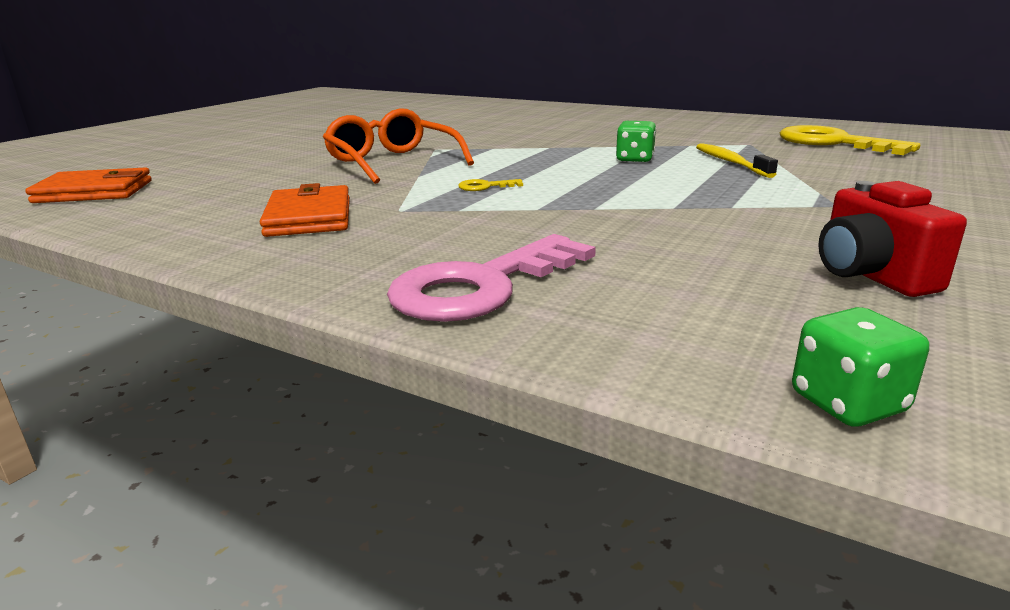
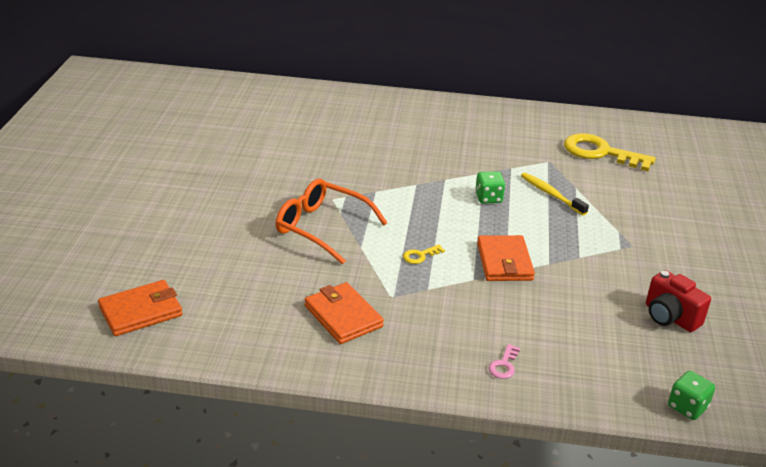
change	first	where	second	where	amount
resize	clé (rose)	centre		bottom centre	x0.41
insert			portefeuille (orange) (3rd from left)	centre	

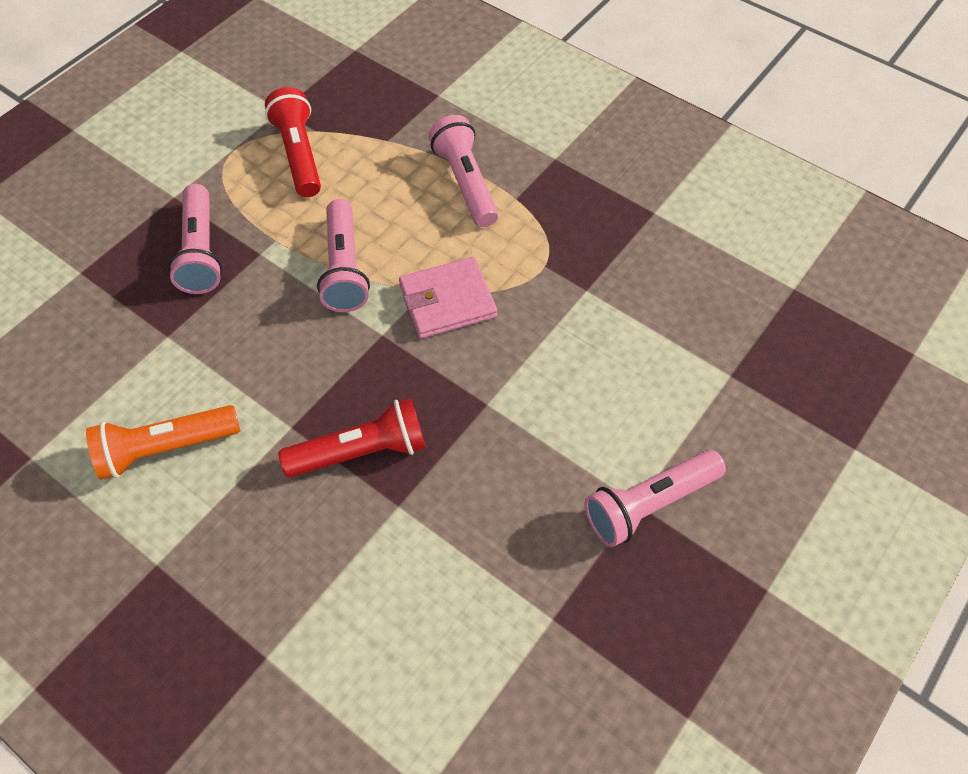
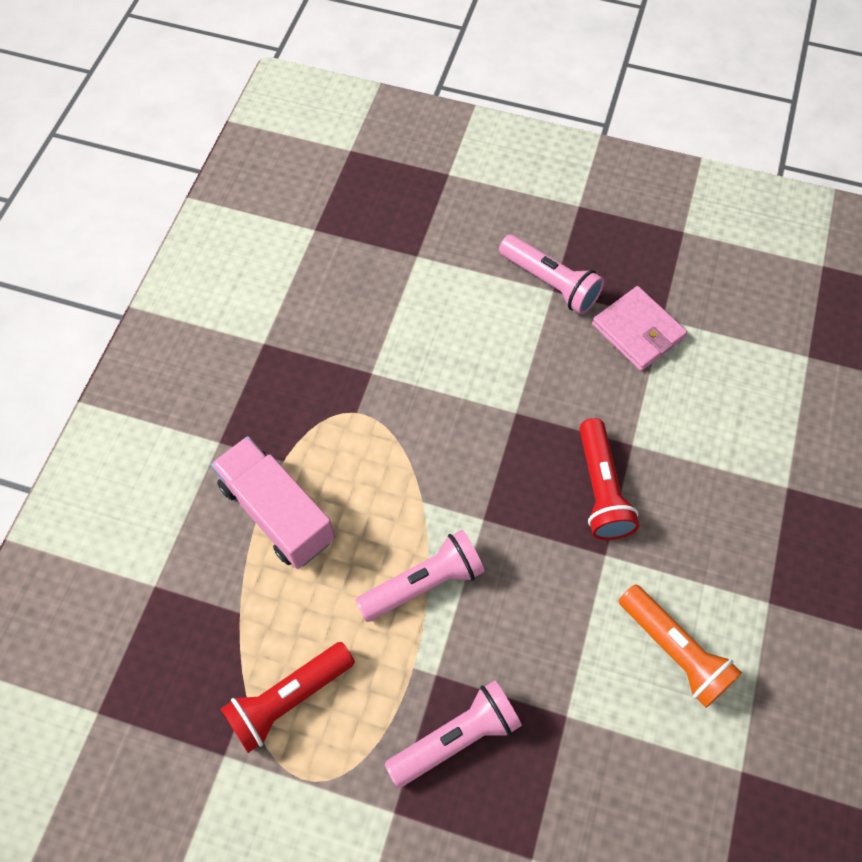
change	first	where	second	where	amount
replace	lampe de poche (rose) (3rd from left)	top centre	camion (rose)	middle left	
move	portefeuille (rose)	centre		middle right	
rotate	lampe de poche (rouge) (2nd from left)	centre		middle right	150 degrees counterclockwise

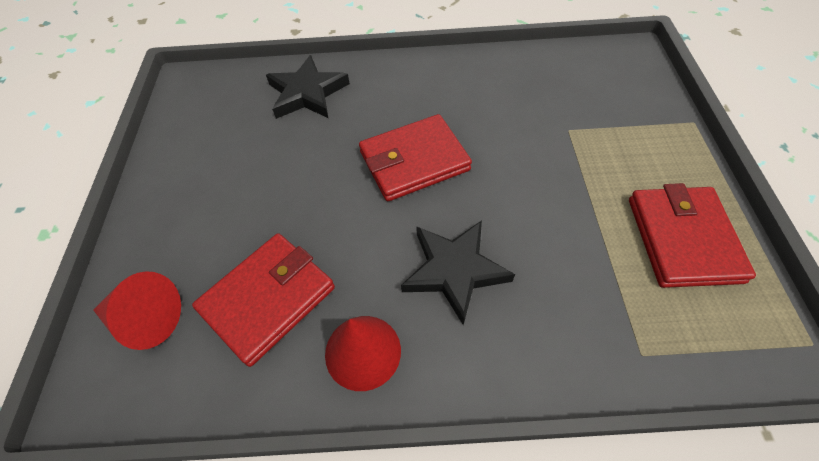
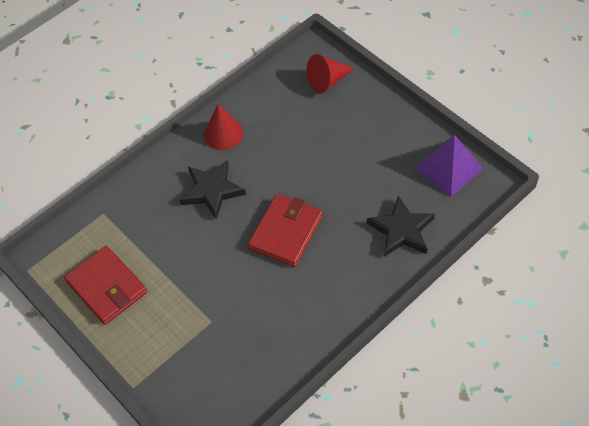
change	first	where	second	where	amount
delete	portefeuille (rouge) (1st from left)	middle left			
insert			pyramide (violet)	middle right	

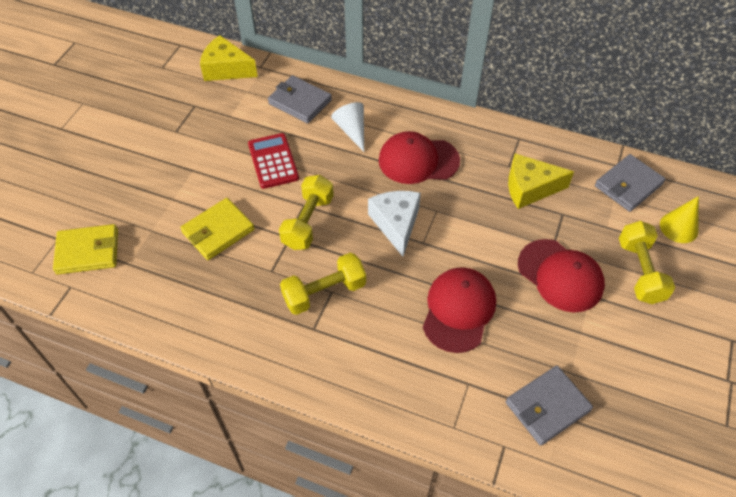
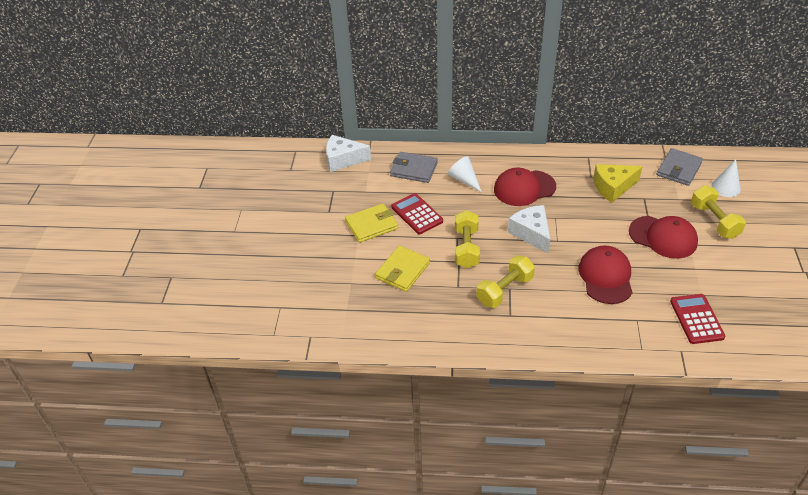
change	first	where	second	where	amount
recolor	fromage (jaune) (1st from left)	top left	fromage (blanc) (1st from left)	top centre	
recolor	cône (jaune)	middle right	cône (blanc) (2nd from left)	middle right	
move	portefeuille (jaune) (1st from left)	middle left		centre	
replace	portefeuille (gris) (2nd from left)	bottom right	calculatrice (rouge) (2nd from left)	middle right	

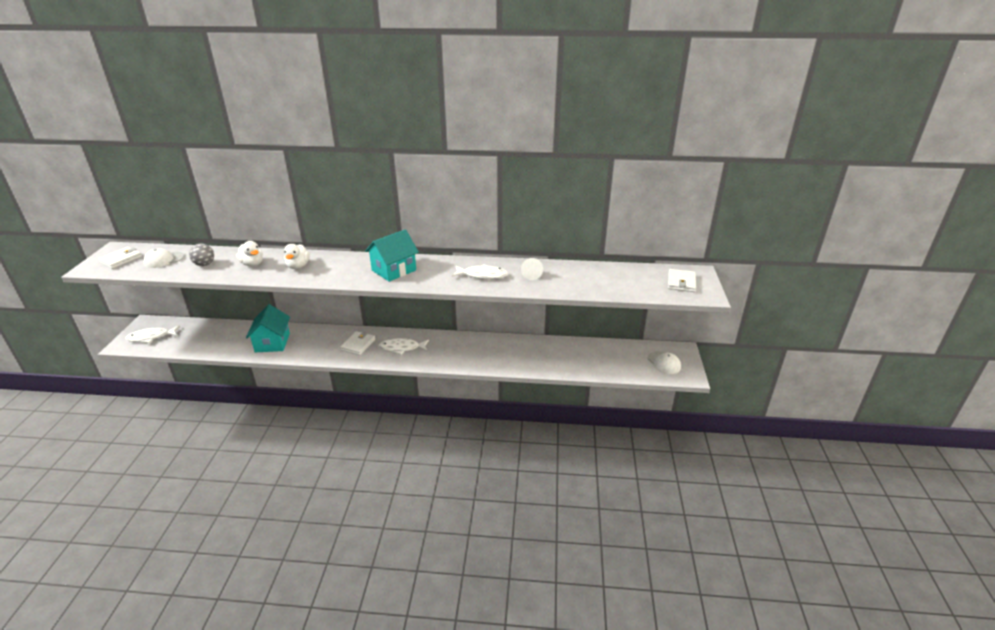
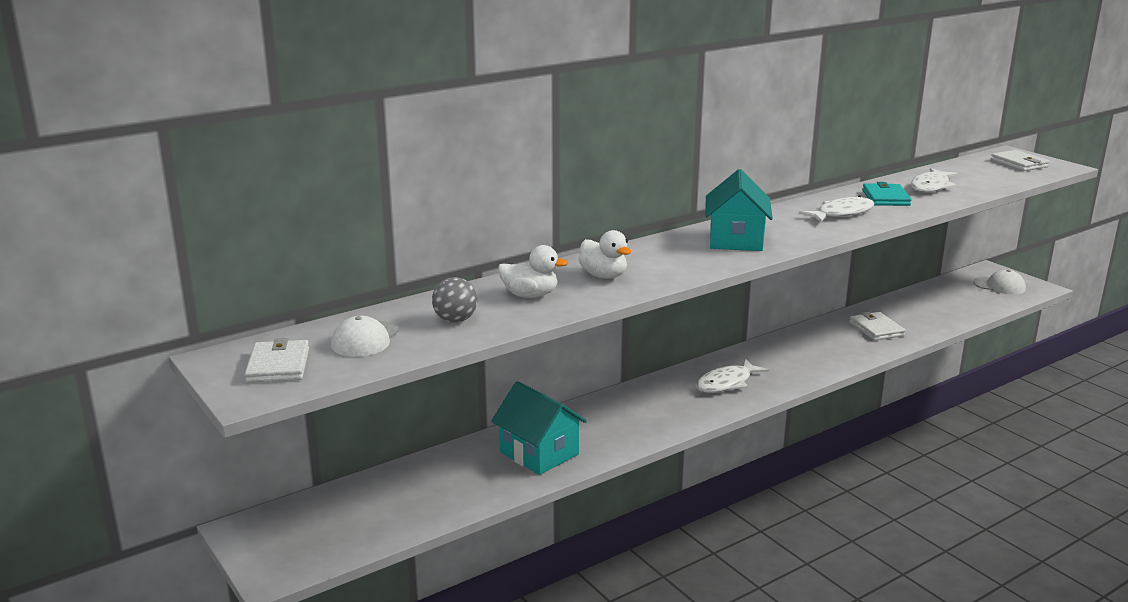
change	first	where	second	where	amount
replace	cône (blanc)	centre	portefeuille (turquoise)	top right	
move	poisson (blanc) (1st from left in the first image)	middle left	poisson (blanc) (3rd from left)	top right	
move	portefeuille (blanc) (2nd from left)	centre		middle right	

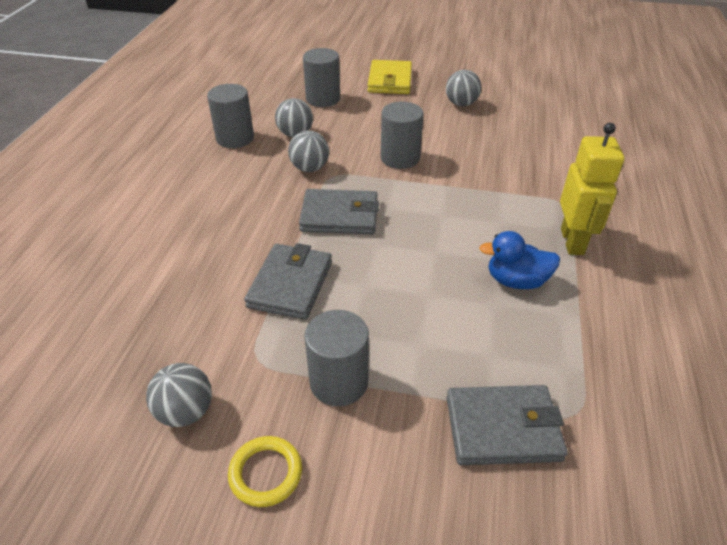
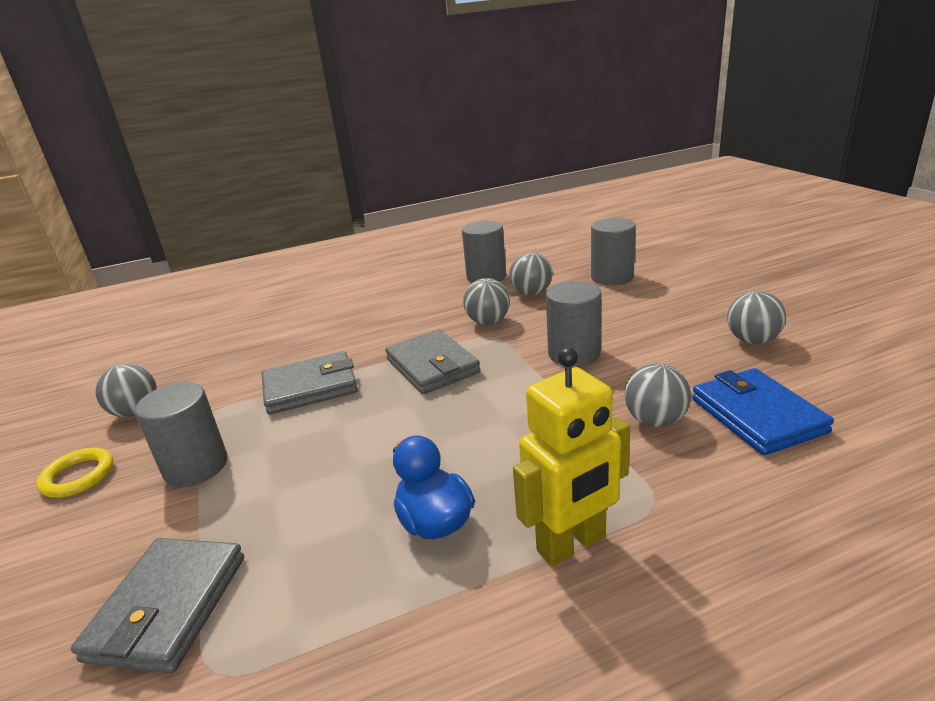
change	first	where	second	where	amount
delete	portefeuille (jaune)	top centre			
rotate	portefeuille (gris) (3rd from left in the first image)	bottom right	portefeuille (gris) (1st from left)	bottom left	45 degrees clockwise
insert			balle (gris) (4th from left)	middle right	
insert			portefeuille (bleu)	middle right	

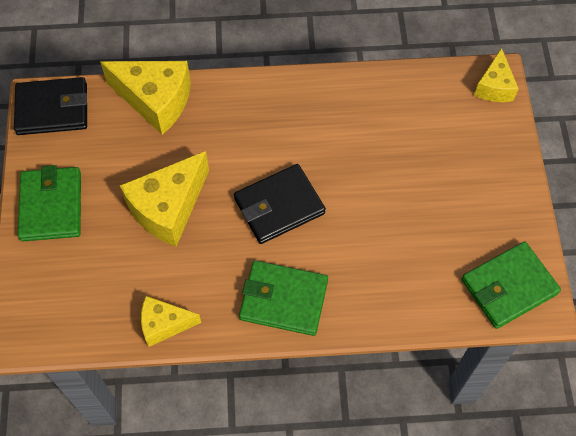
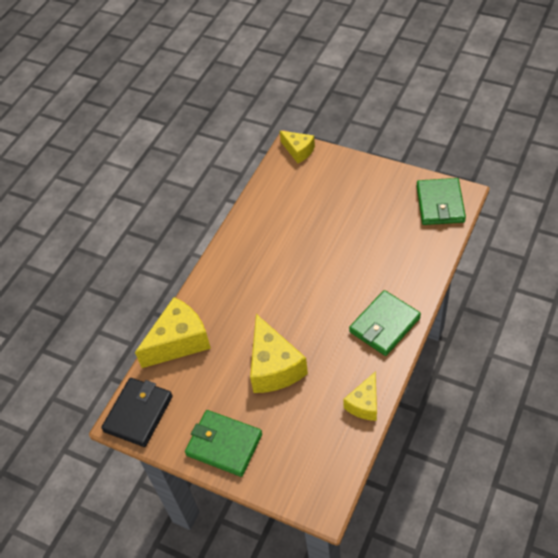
change	first	where	second	where	amount
delete	portefeuille (noir) (2nd from left)	centre			

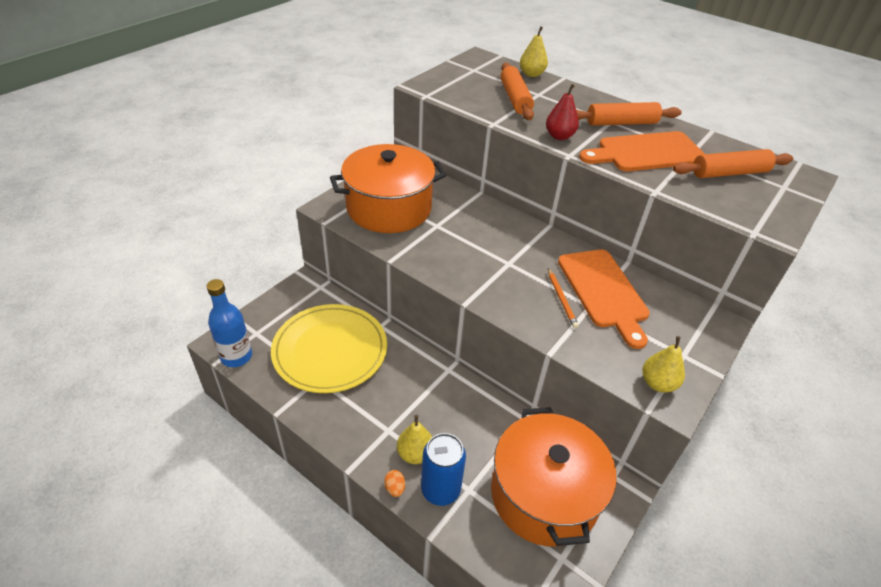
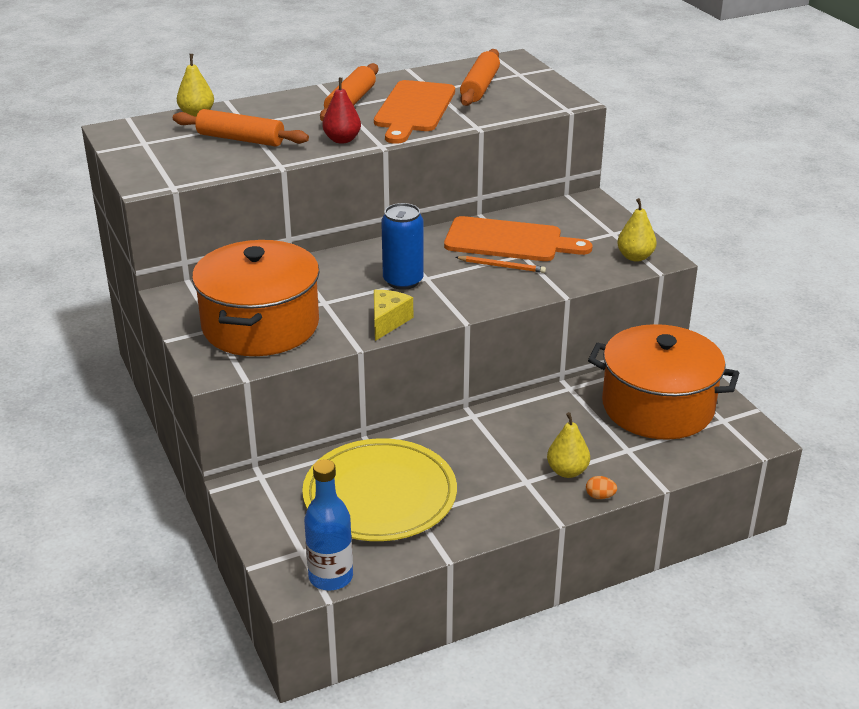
change	first	where	second	where	amount
move	canette (bleu)	bottom centre		centre	
insert			fromage (jaune)	centre	

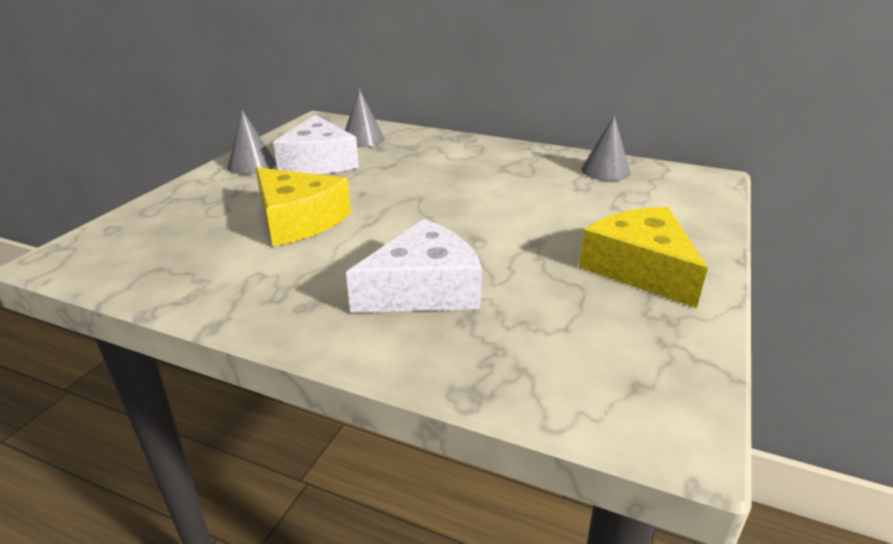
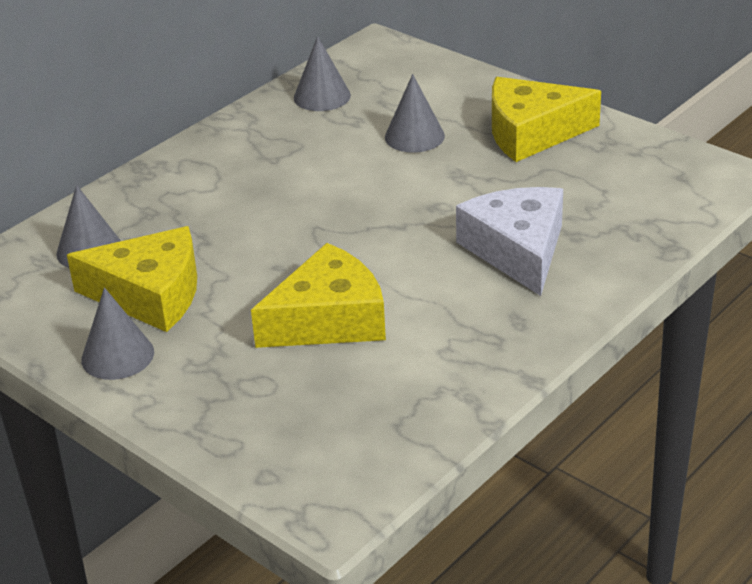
change	first	where	second	where	amount
recolor	fromage (blanc) (1st from left)	top centre	fromage (jaune) (1st from left)	middle left	
insert			cône (gris) (4th from left)	top centre	

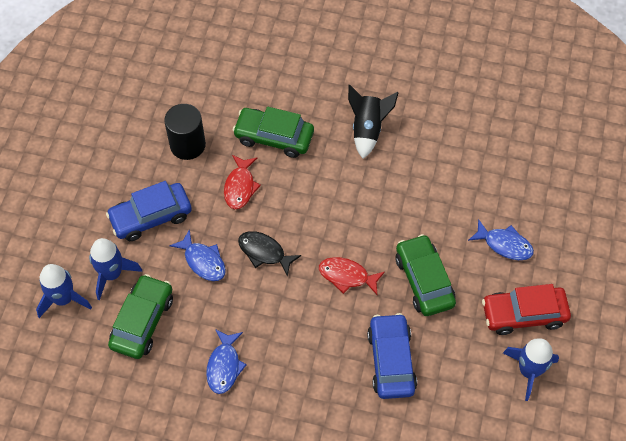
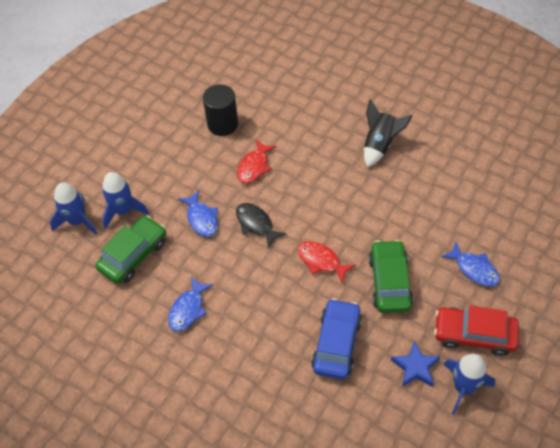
change	first	where	second	where	amount
delete	voiture (vert) (2nd from left)	top centre			
delete	voiture (bleu) (1st from left)	middle left			
insert			étoile (bleu)	bottom right	

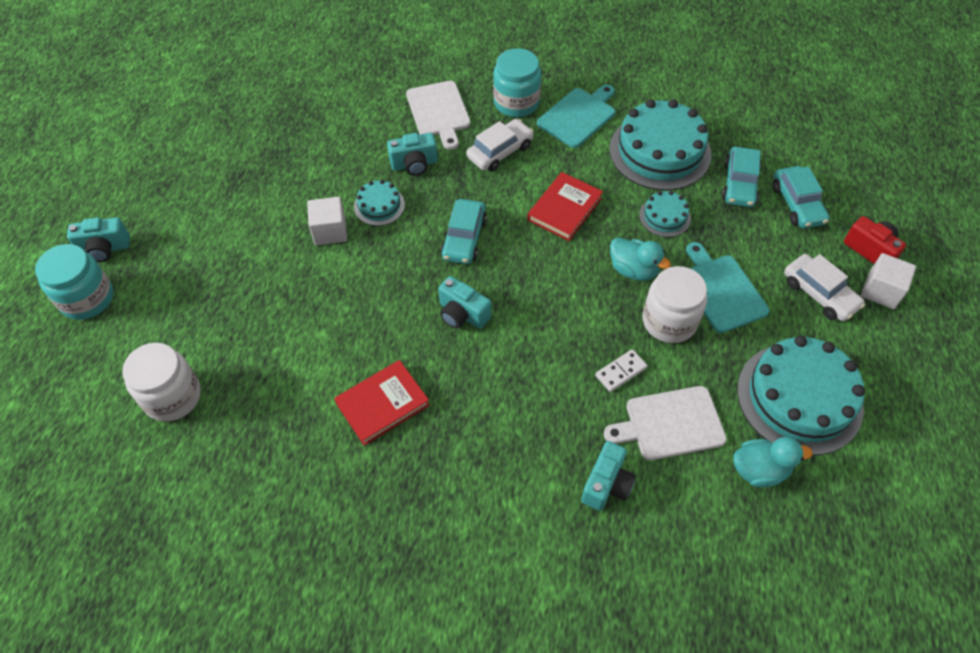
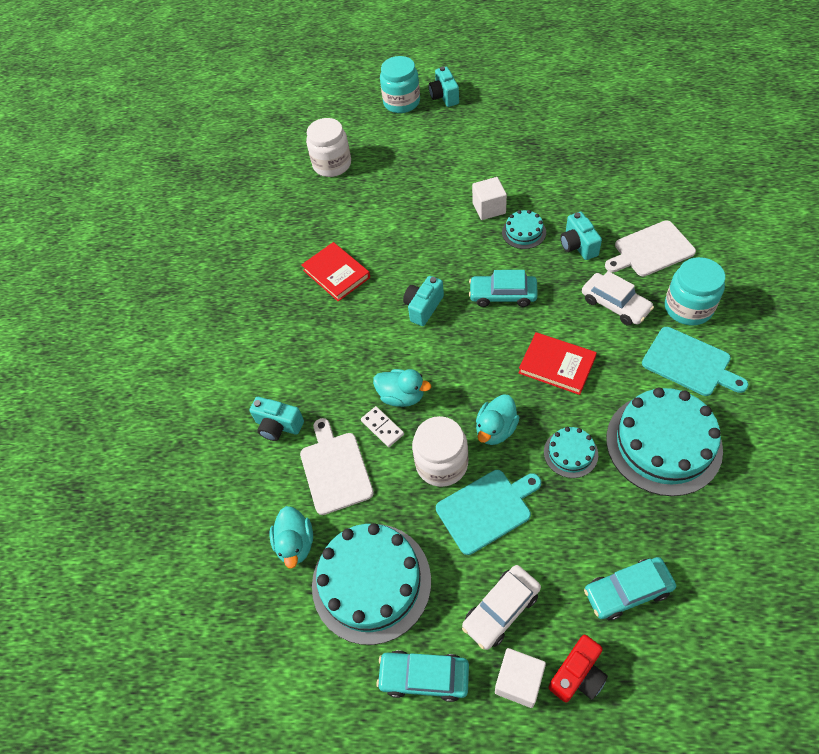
change	first	where	second	where	amount
move	voiture (turquoise) (2nd from left in the first image)	top right	voiture (turquoise) (1st from left)	bottom centre	
insert			canard (turquoise) (2nd from left)	centre	

